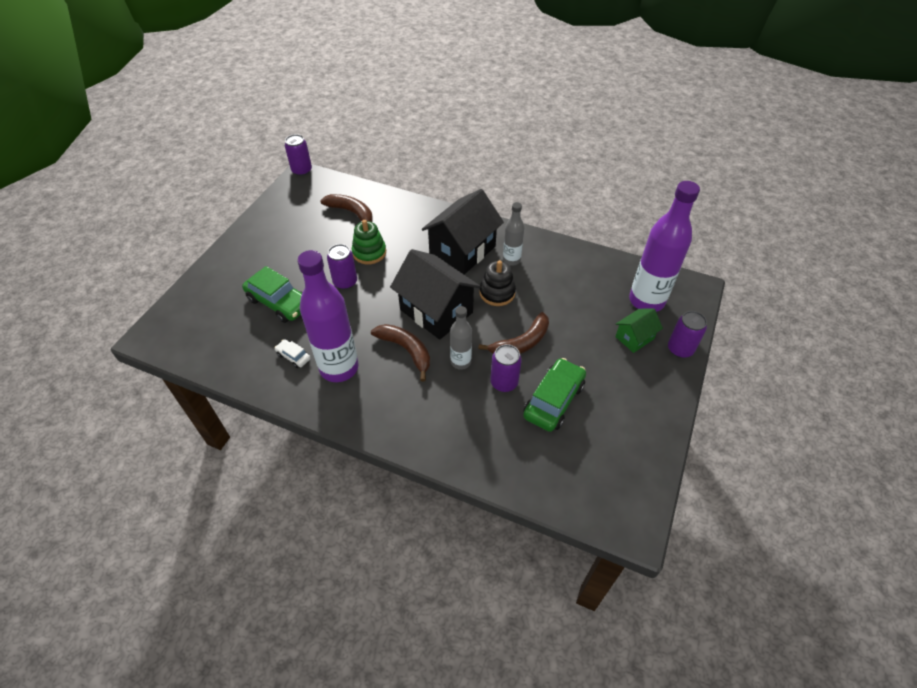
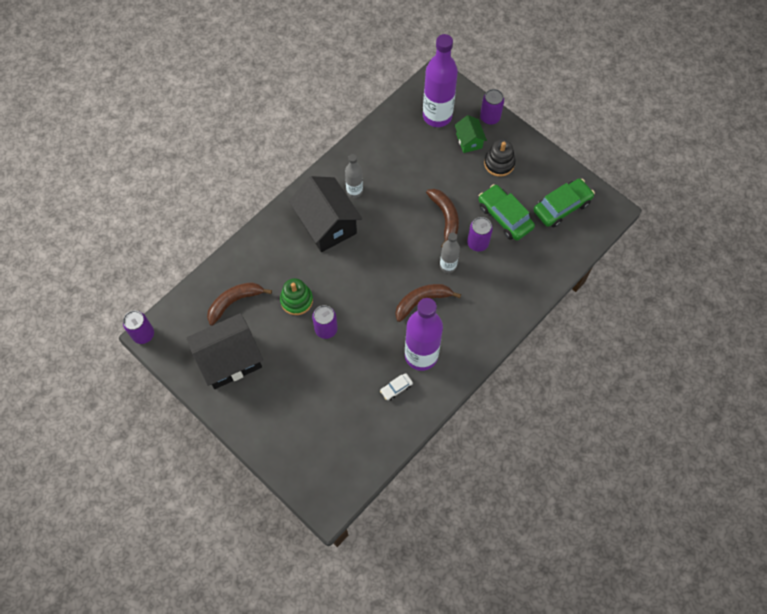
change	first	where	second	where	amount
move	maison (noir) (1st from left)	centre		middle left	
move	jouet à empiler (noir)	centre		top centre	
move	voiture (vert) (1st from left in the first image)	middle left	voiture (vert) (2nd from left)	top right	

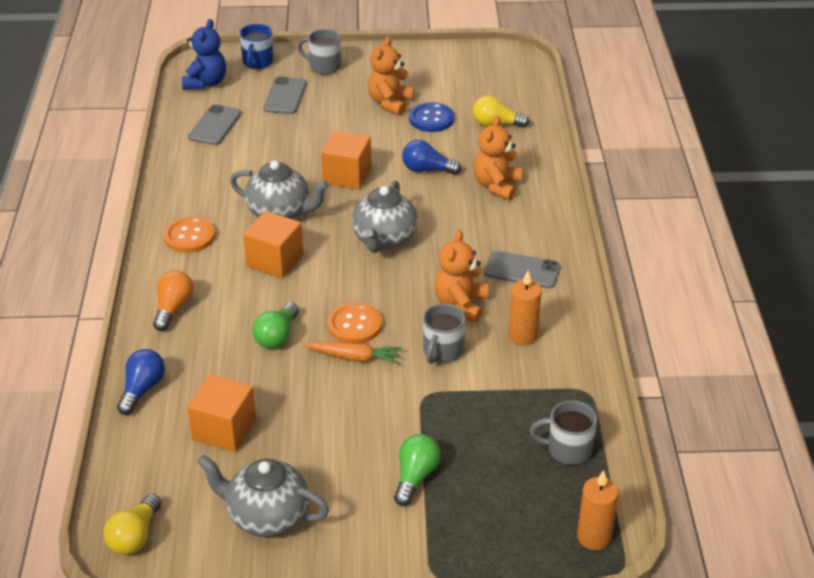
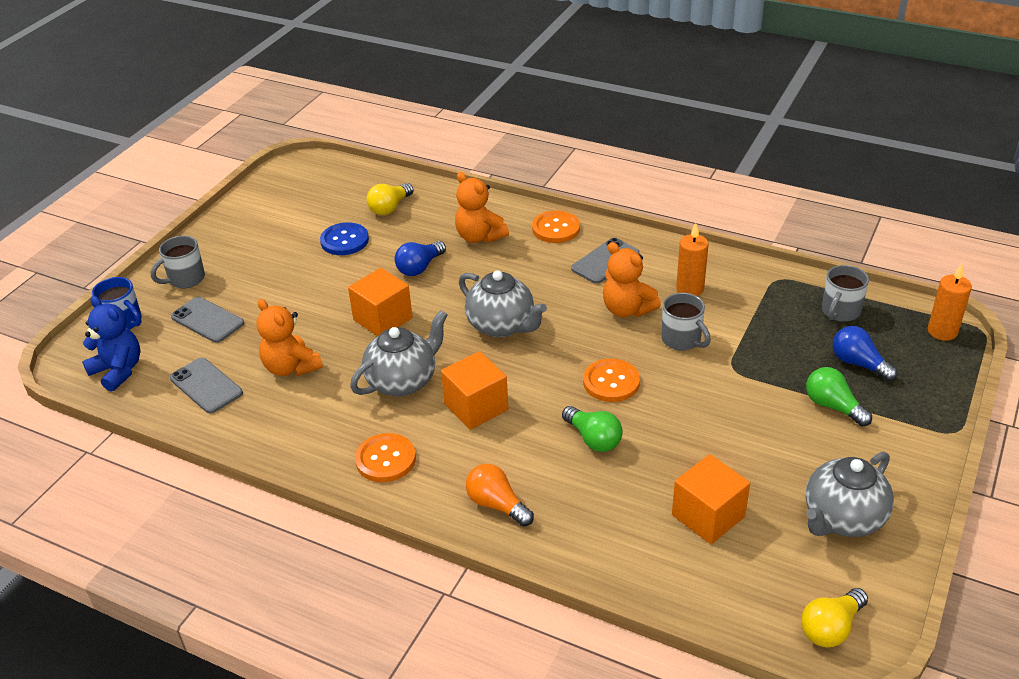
change	first	where	second	where	amount
move	ours en peluche (orange) (1st from left)	top centre		middle left	
delete	carotte (orange)	centre			
move	ampoule (bleu) (1st from left in the first image)	middle left	ampoule (bleu) (2nd from left)	middle right	
rotate	ampoule (jaune) (1st from left in the first image)	bottom left	ampoule (jaune) (2nd from left)	bottom right	90 degrees clockwise
insert			bouton (orange) (2nd from left)	centre	

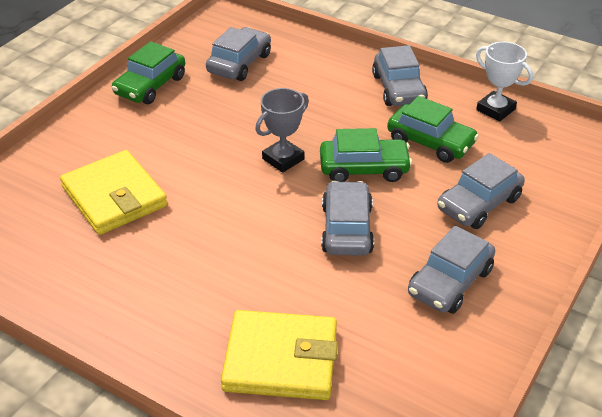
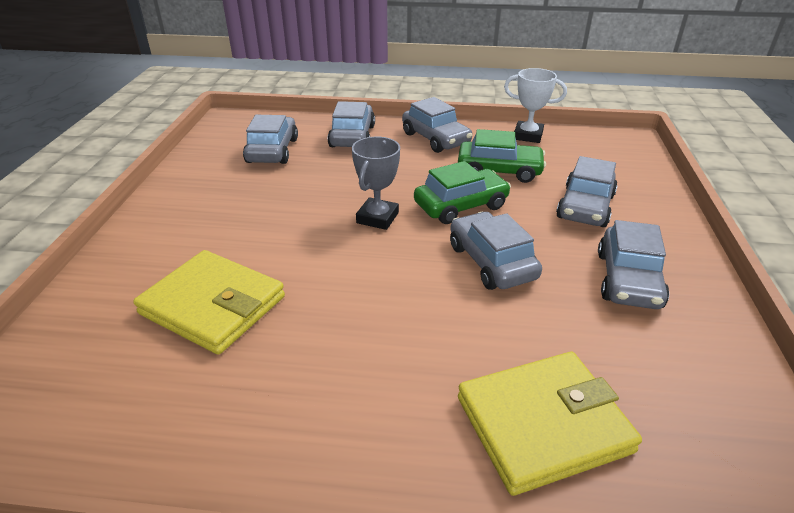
change	first	where	second	where	amount
delete	voiture (vert) (1st from left)	top left			
insert			voiture (gris) (2nd from left)	top centre	

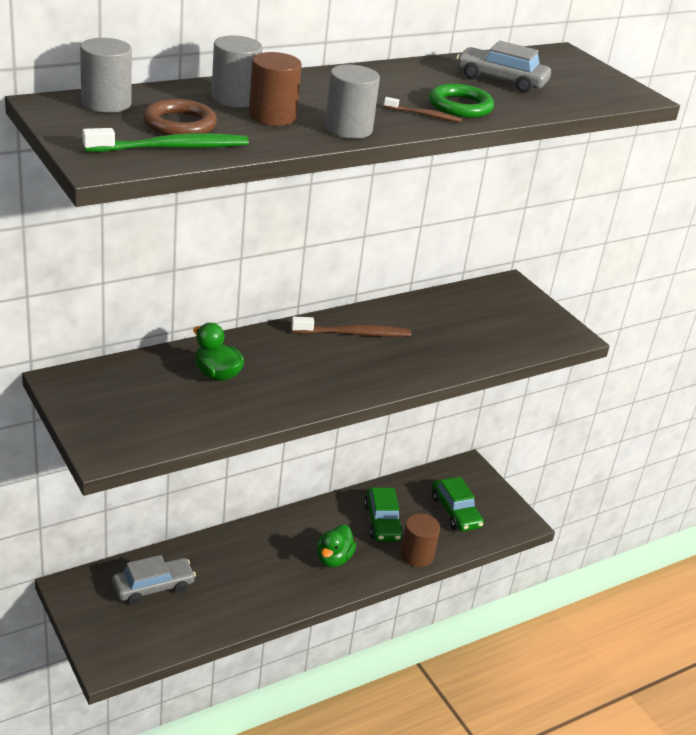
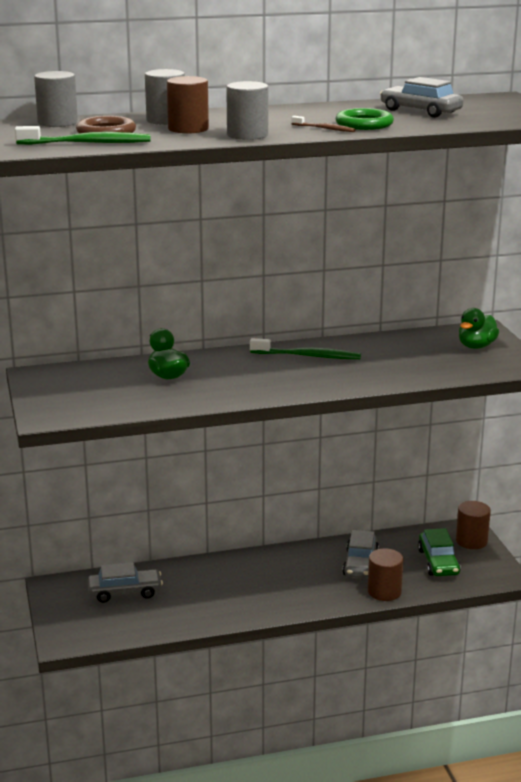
change	first	where	second	where	amount
recolor	brosse à dents (marron) (1st from left)	centre	brosse à dents (vert) (2nd from left)	centre	
recolor	voiture (vert) (1st from left)	bottom centre	voiture (gris) (2nd from left)	bottom right	
move	canard (vert) (2nd from left)	bottom centre		middle right	
insert			cylindre (marron) (3rd from left)	bottom right	

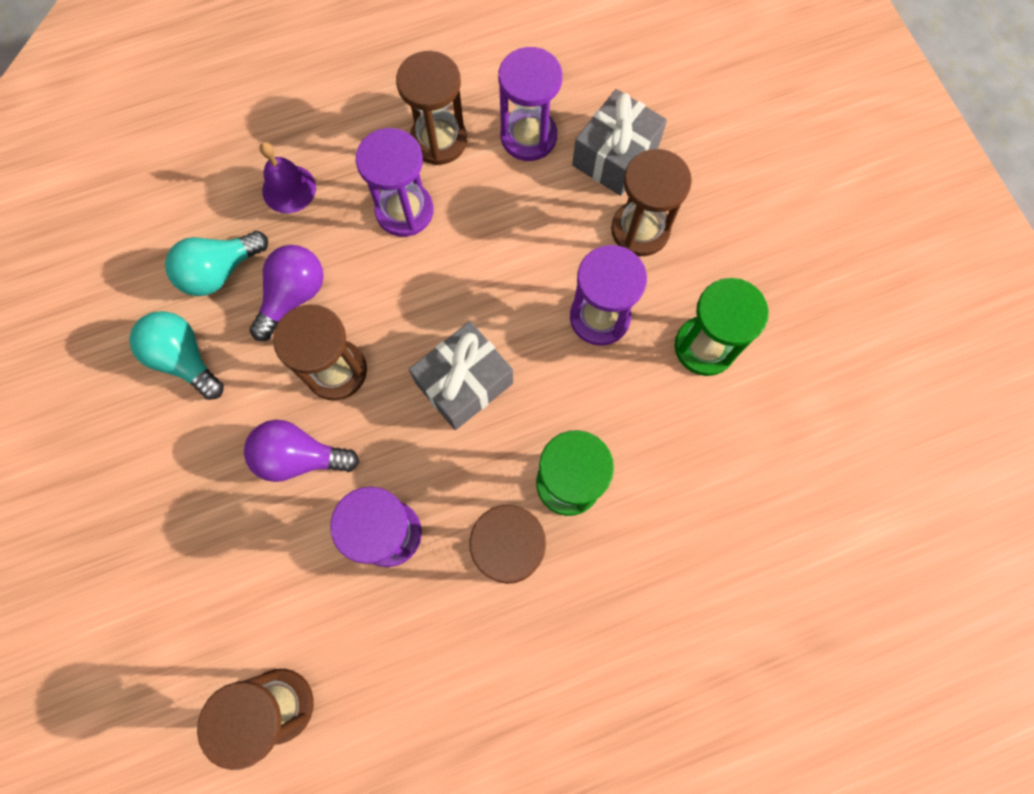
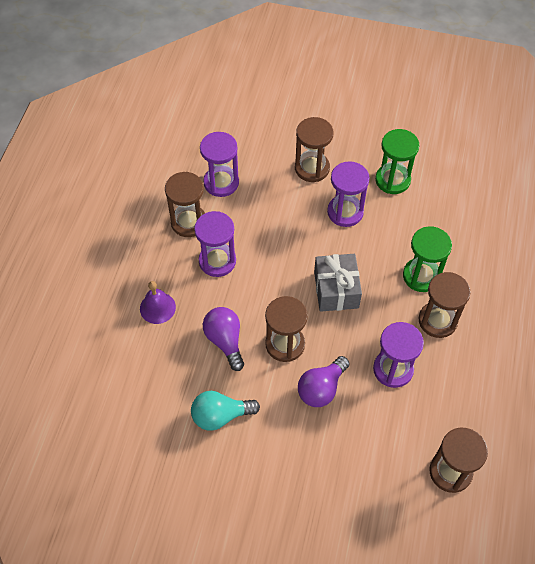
change	first	where	second	where	amount
delete	cadeau (gris) (2nd from left)	top centre			
delete	ampoule (turquoise) (2nd from left)	top left			

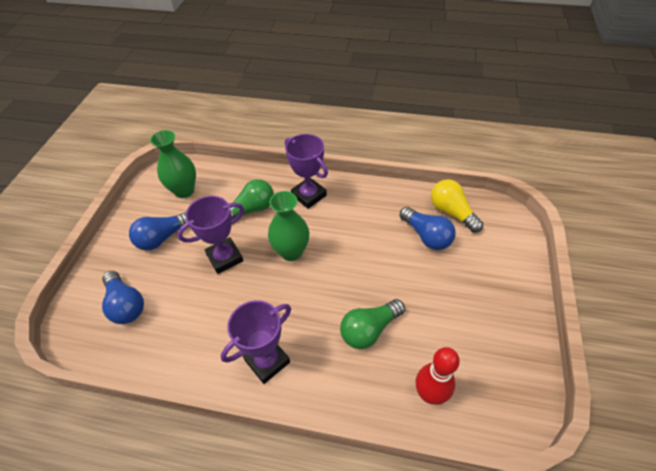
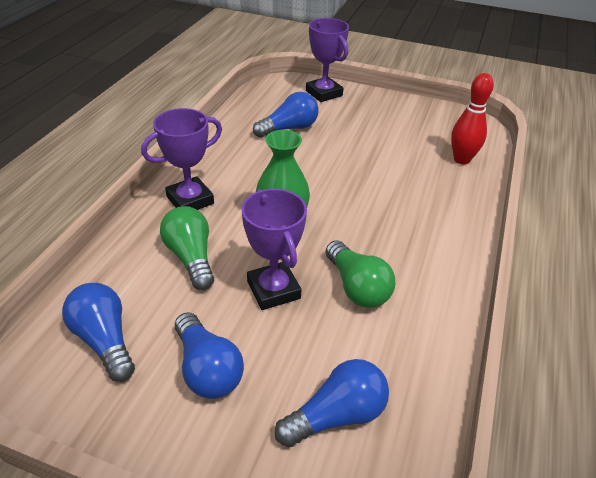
change	first	where	second	where	amount
replace	vase (vert) (1st from left)	middle left	ampoule (bleu) (1st from left)	bottom left	
delete	ampoule (jaune)	middle right			
move	ampoule (vert) (2nd from left)	bottom centre		centre	
move	trophée (violet) (2nd from left in the first image)	bottom centre	trophée (violet) (3rd from left)	top centre	

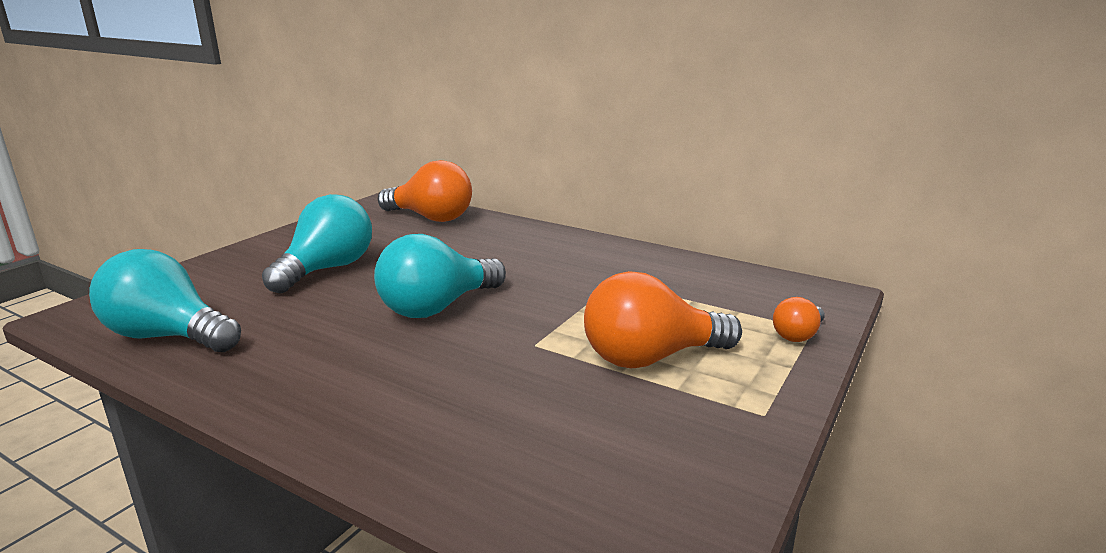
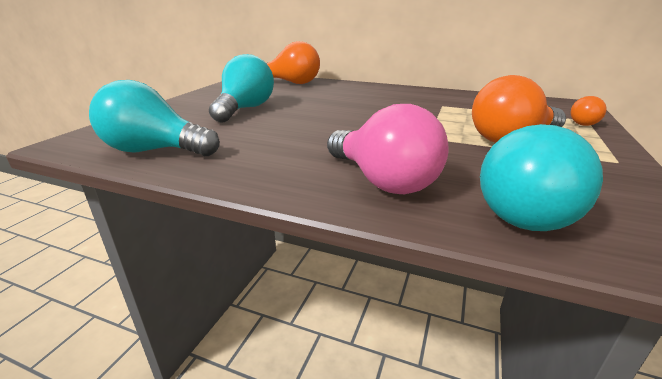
change	first	where	second	where	amount
move	ampoule (turquoise) (3rd from left)	centre		middle right	
insert			ampoule (rose)	centre	

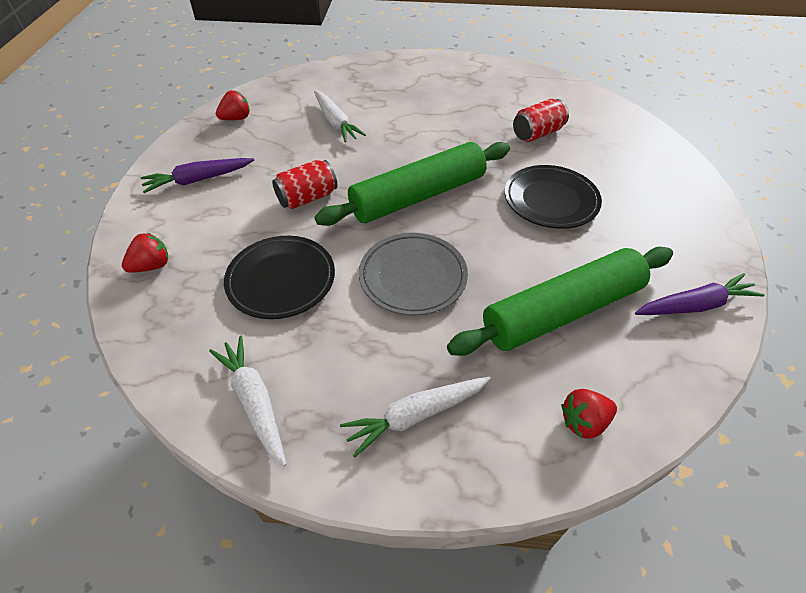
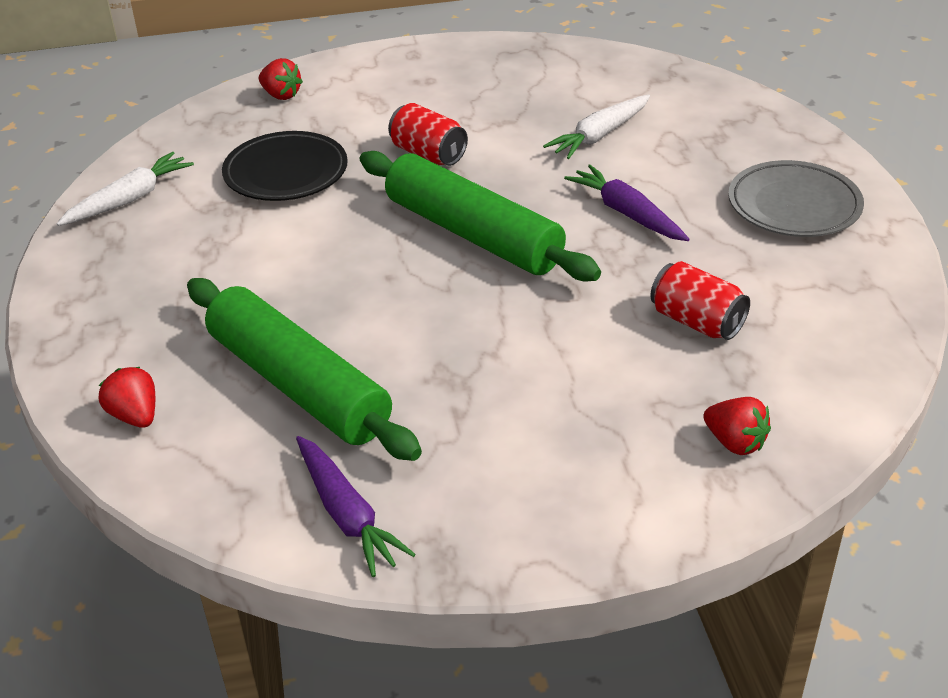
change	first	where	second	where	amount
move	fraise (rouge) (2nd from left in the first image)	top left	fraise (rouge) (3rd from left)	middle right	
move	carotte (violet) (1st from left in the first image)	top left	carotte (violet) (2nd from left)	top centre	
delete	assiette (noir) (2nd from left)	top right			
move	assiette (gris)	centre		top right	
delete	carotte (blanc) (3rd from left)	bottom centre			

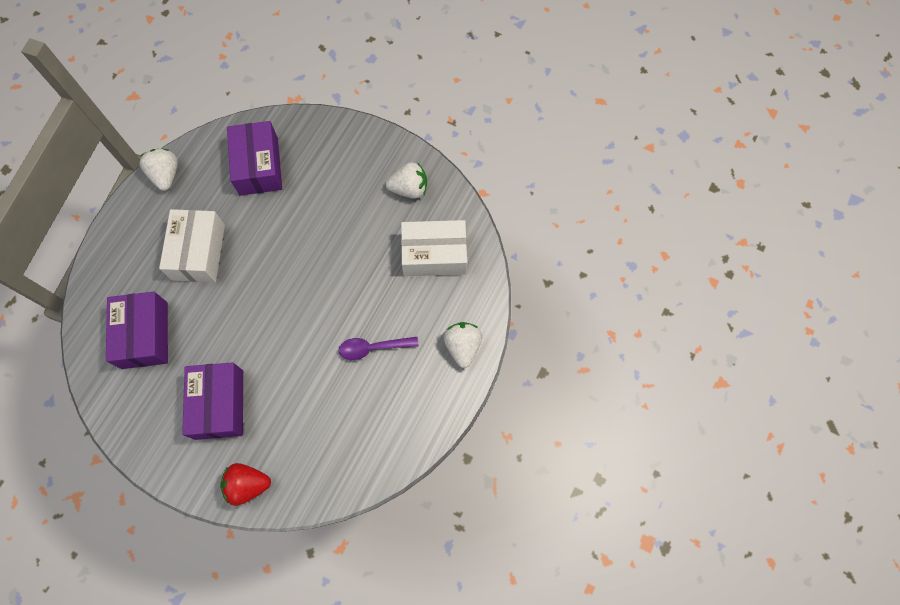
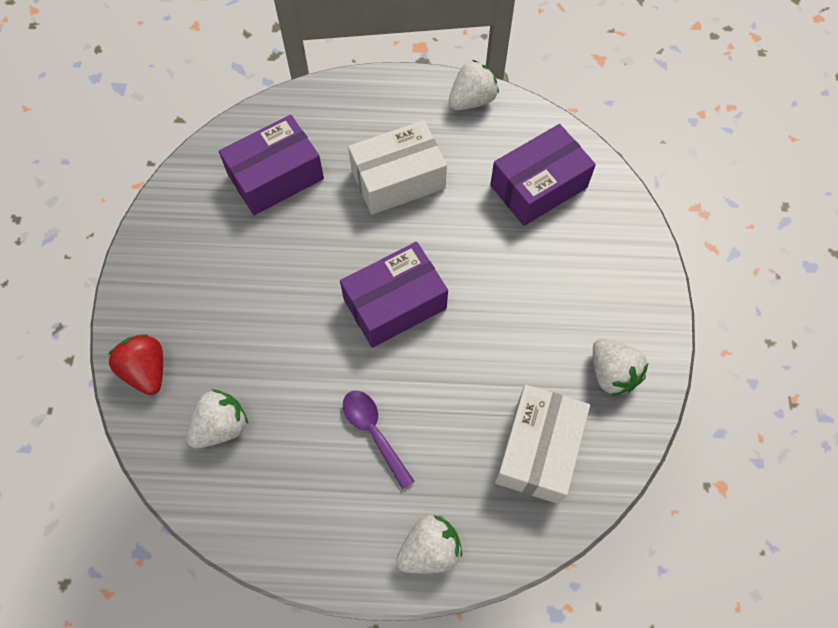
change	first	where	second	where	amount
rotate	boîte (blanc) (2nd from left)	centre		bottom centre	45 degrees clockwise
move	boîte (violet) (2nd from left)	middle left		centre	
insert			fraise (blanc) (1st from left)	middle left	

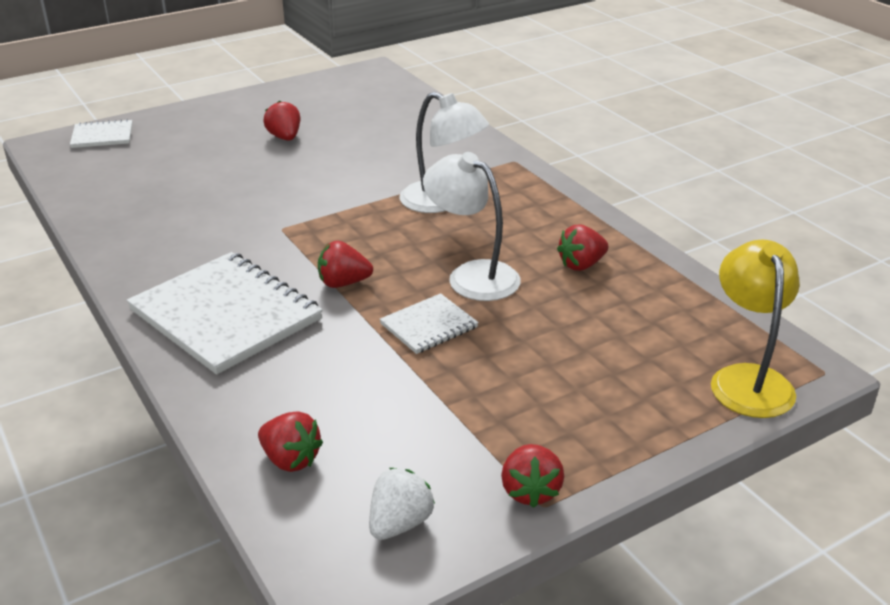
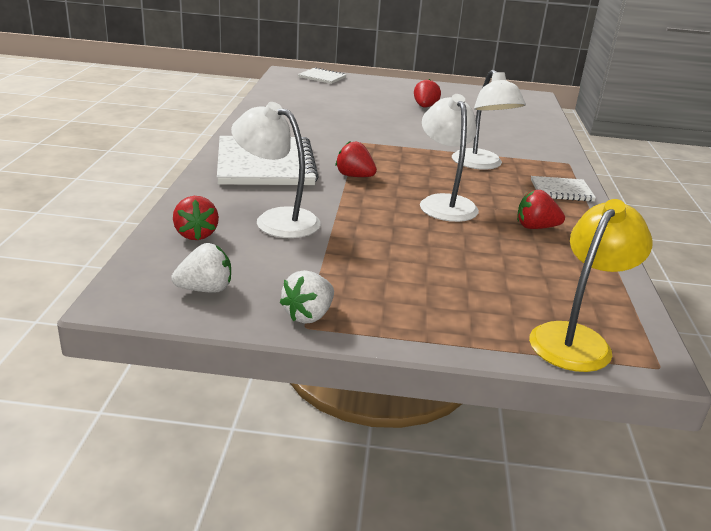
change	first	where	second	where	amount
move	carnet (blanc) (3rd from left)	centre		middle right	
recolor	fraise (rouge) (4th from left)	bottom centre	fraise (blanc) (2nd from left)	centre	
insert			lampe (blanc) (1st from left)	top centre	

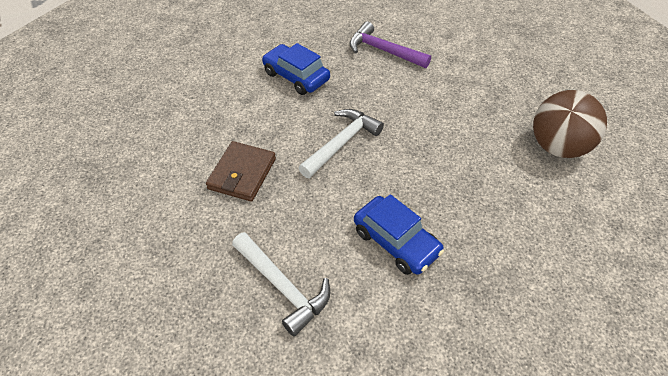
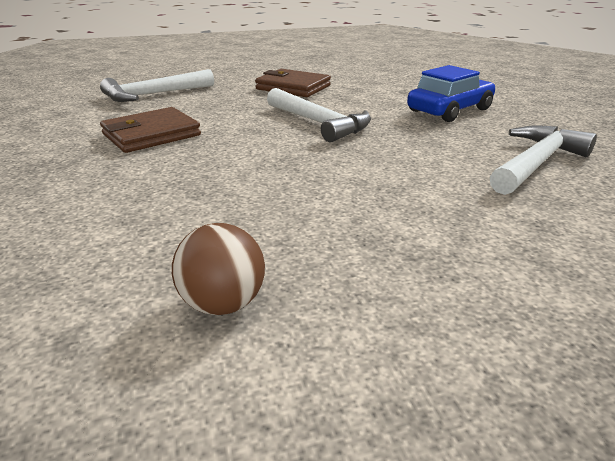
change	first	where	second	where	amount
recolor	marteau (violet)	top centre	marteau (blanc) (3rd from left)	middle right	
resize	balle (marron)	top right		centre	x0.54
replace	voiture (bleu) (2nd from left)	centre	portefeuille (marron) (1st from left)	top left	

